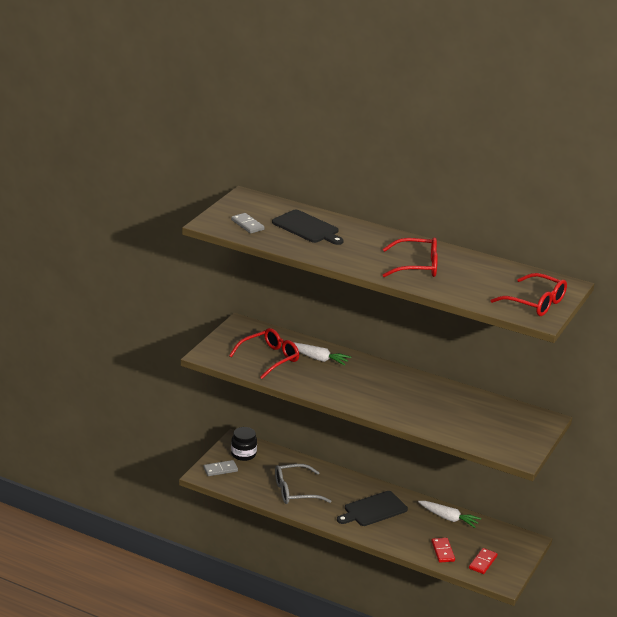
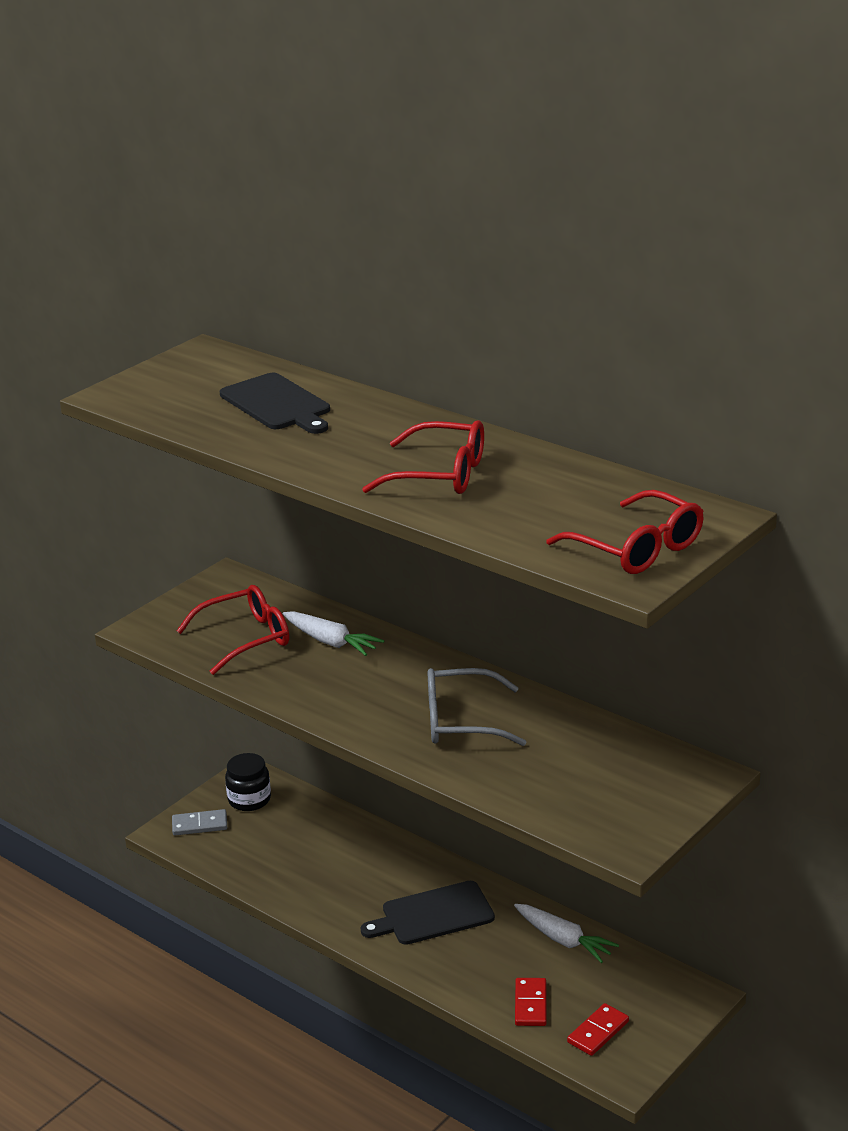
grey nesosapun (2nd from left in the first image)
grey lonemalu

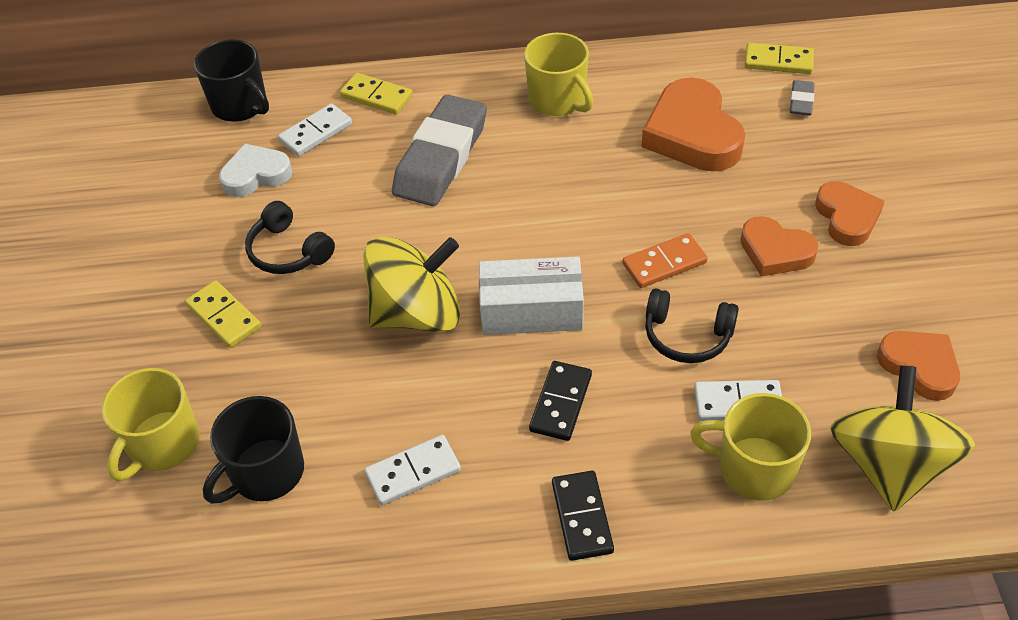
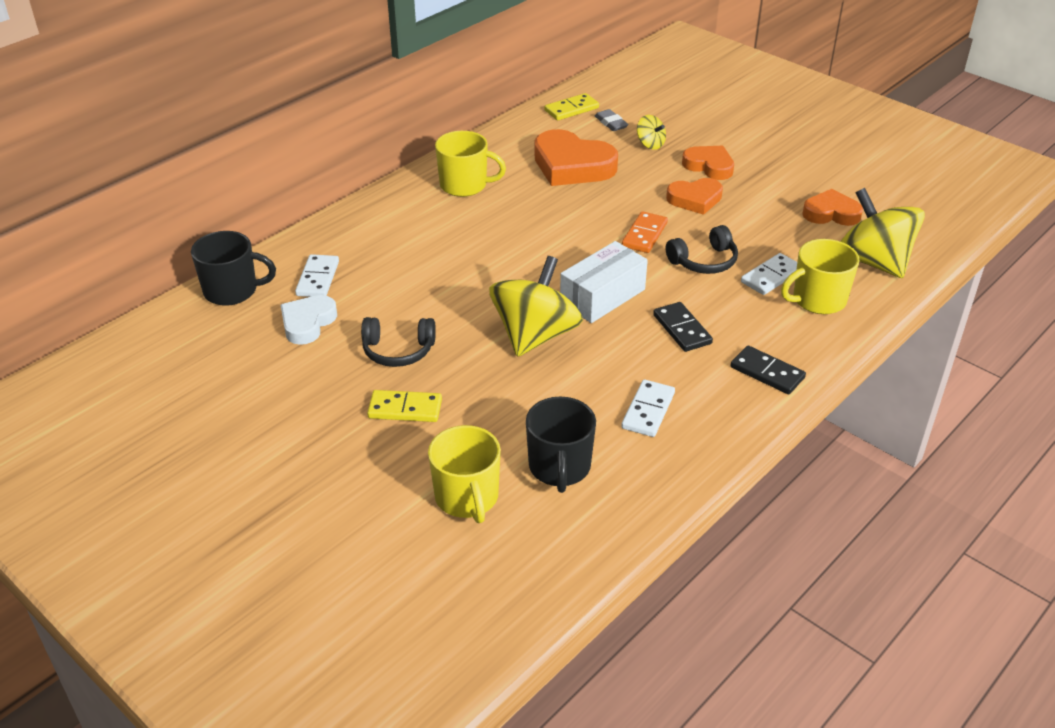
yellow nesosapun (2nd from left in the first image)
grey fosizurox (1st from left in the first image)
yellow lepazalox (2nd from left)

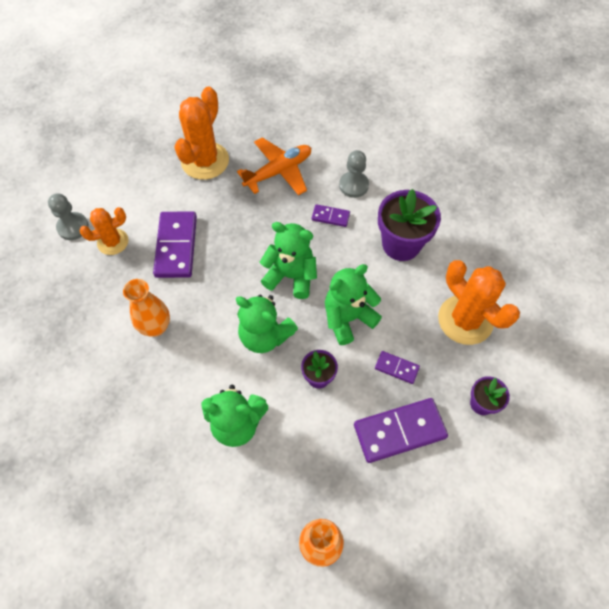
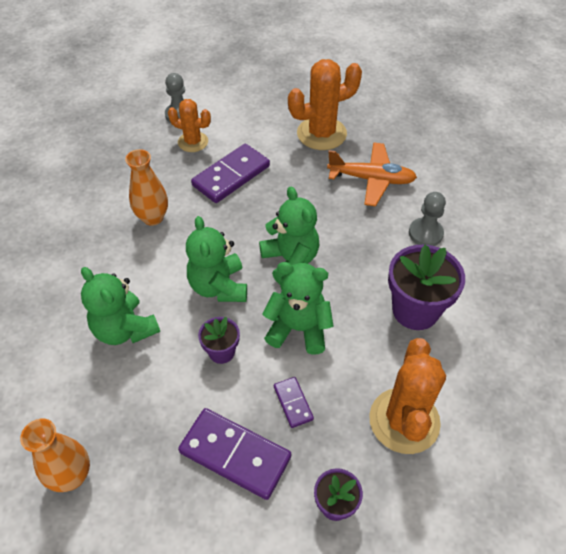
purple nesosapun (2nd from left in the first image)

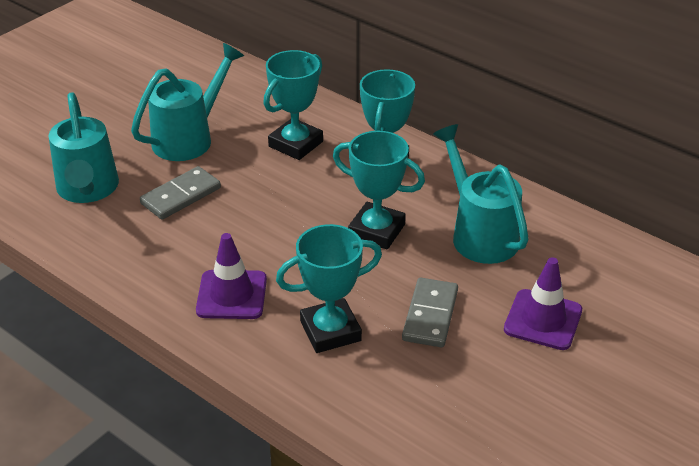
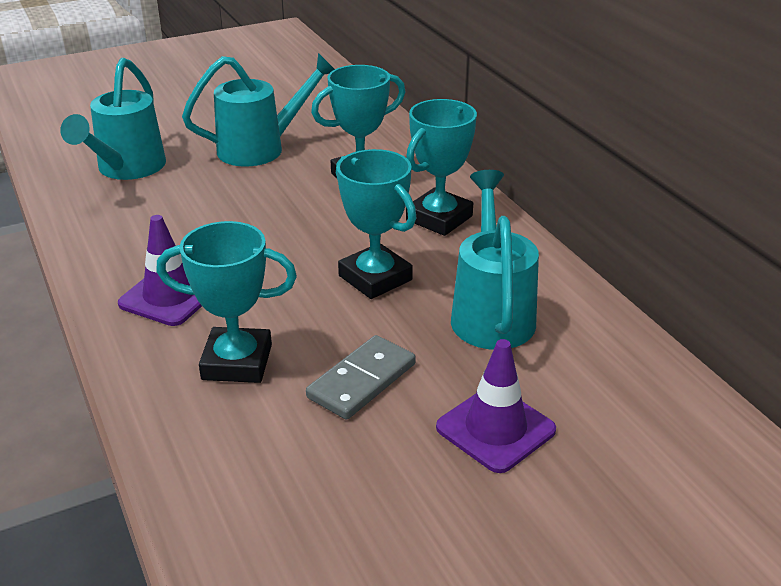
grey nesosapun (1st from left in the first image)

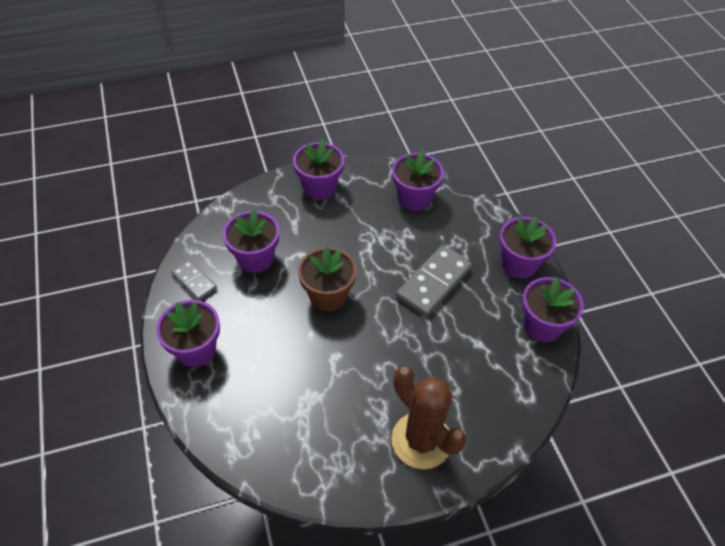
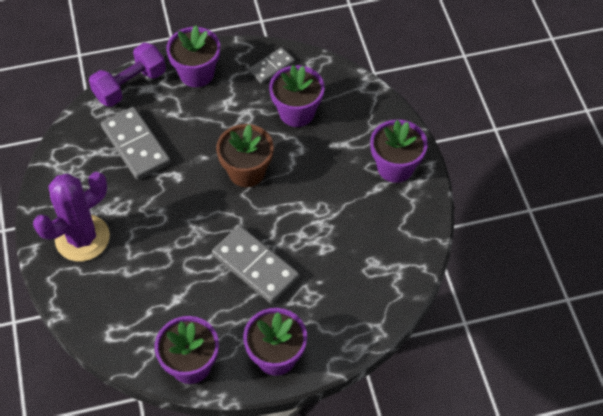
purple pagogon (4th from left in the first image)
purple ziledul
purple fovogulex
grey nesosapun (1st from left)

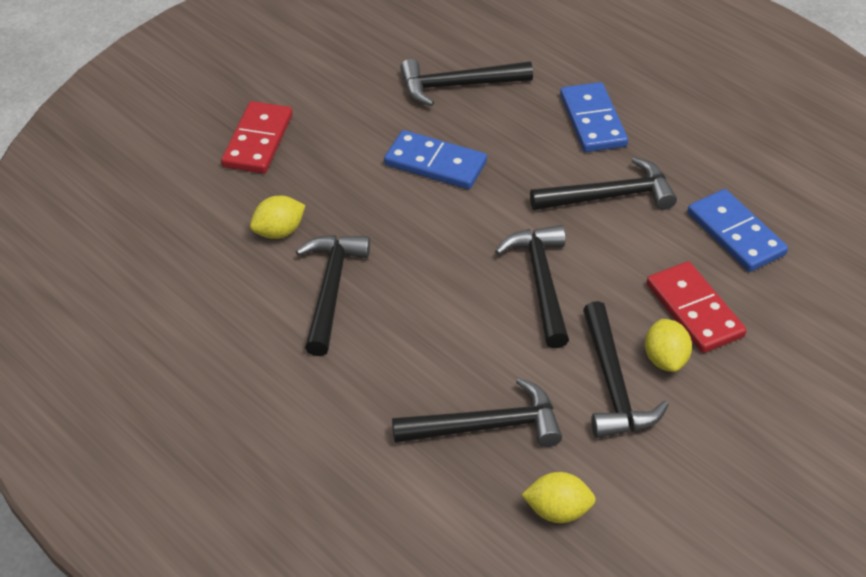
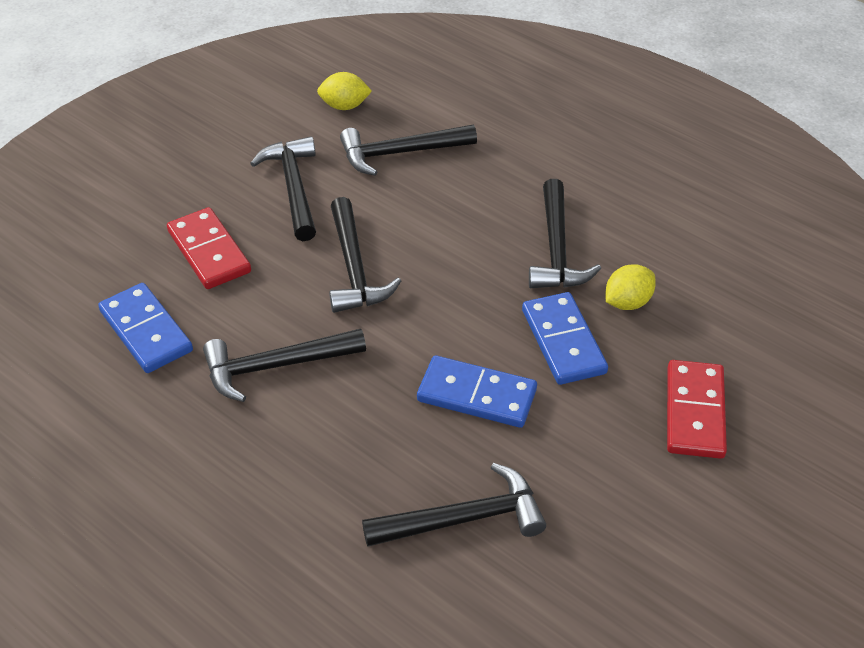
blue nesosapun (3rd from left)
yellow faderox (3rd from left in the first image)

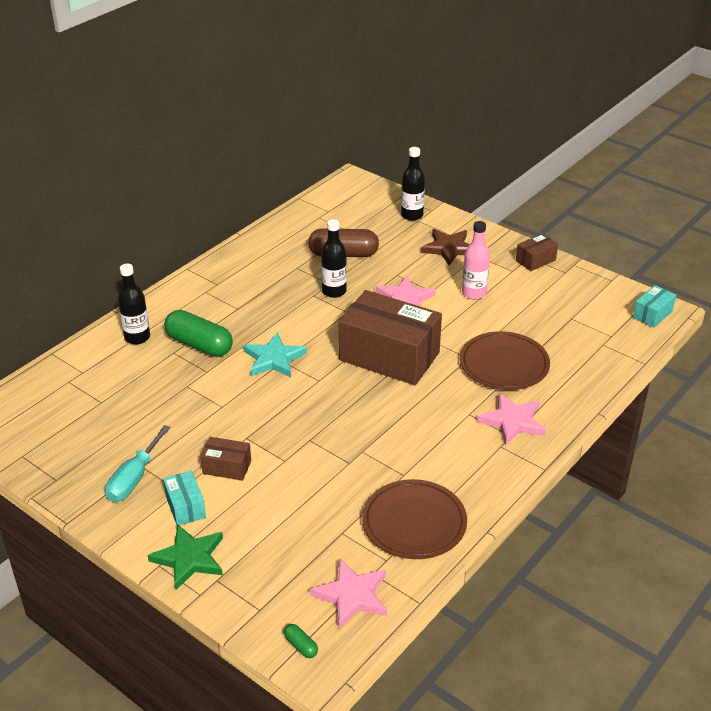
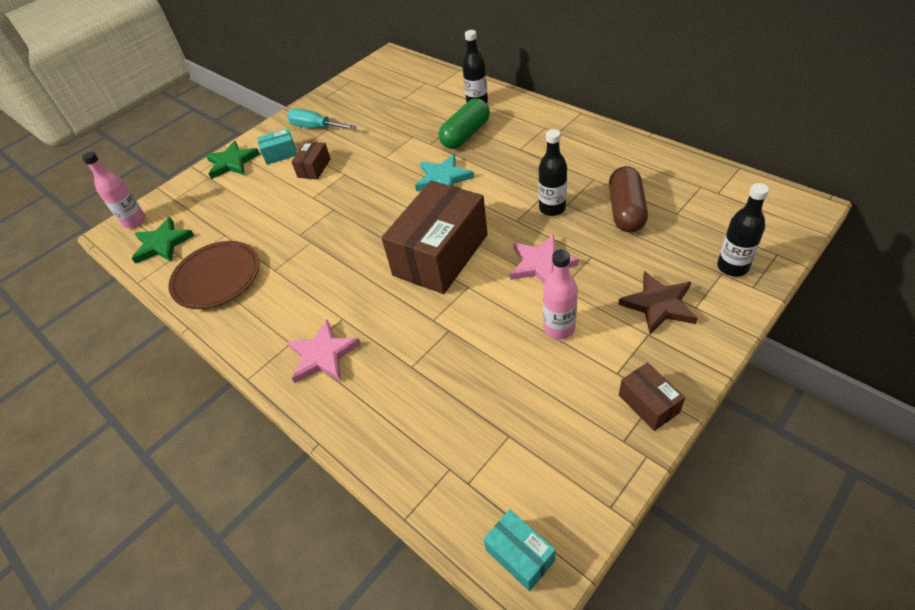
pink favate (1st from left)
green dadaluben (1st from left)
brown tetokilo (2nd from left in the first image)

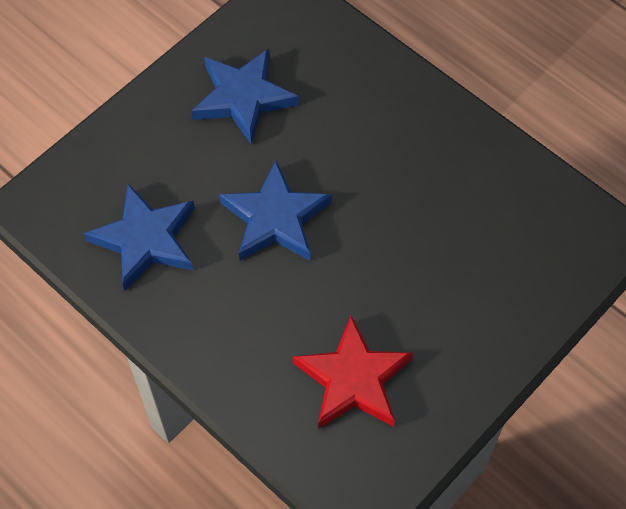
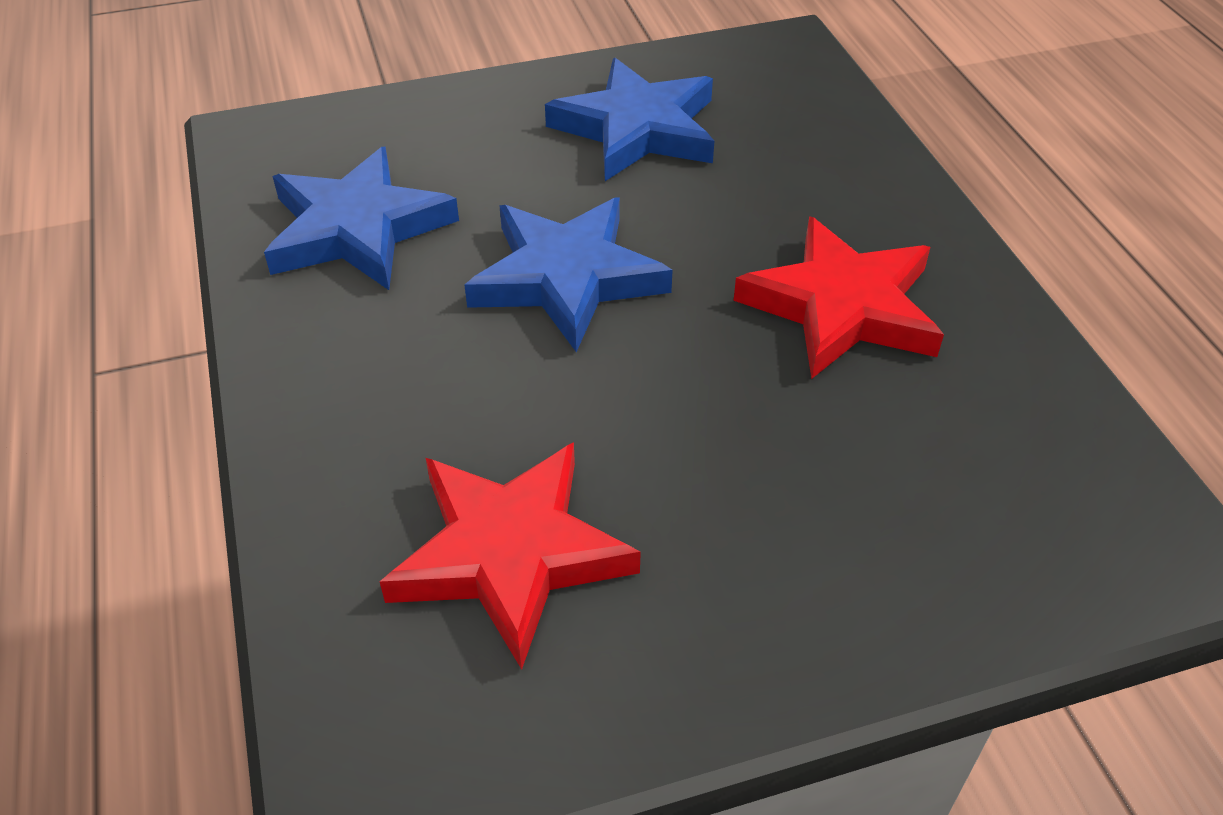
red dadaluben (2nd from left)

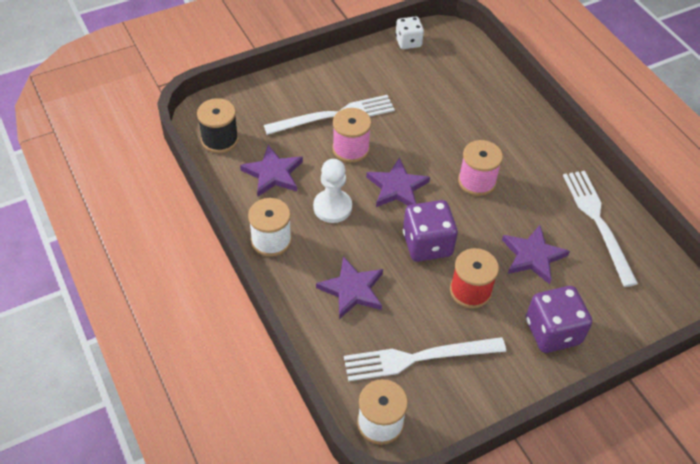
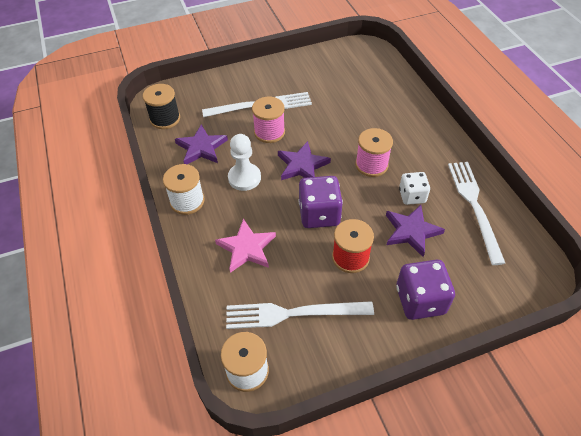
pink dadaluben
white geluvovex

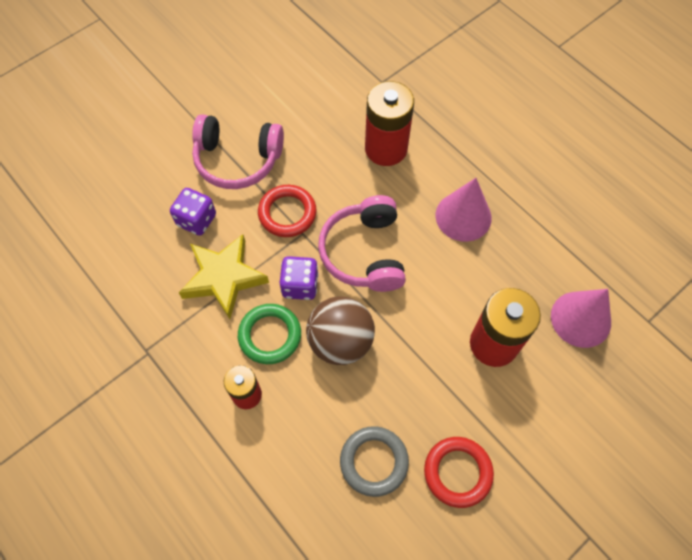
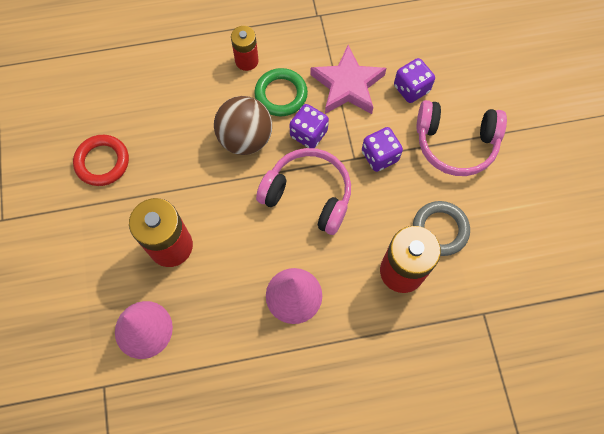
pink dadaluben
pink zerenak (2nd from left)
purple geluvovex (2nd from left)
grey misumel

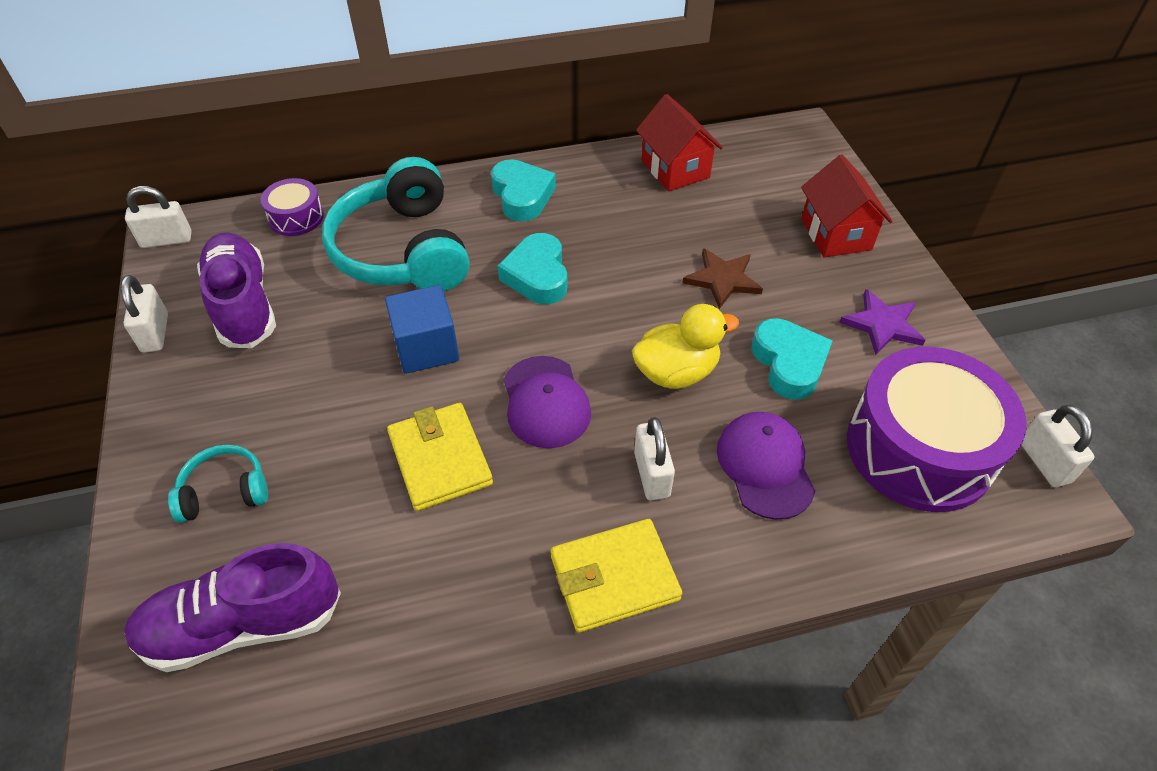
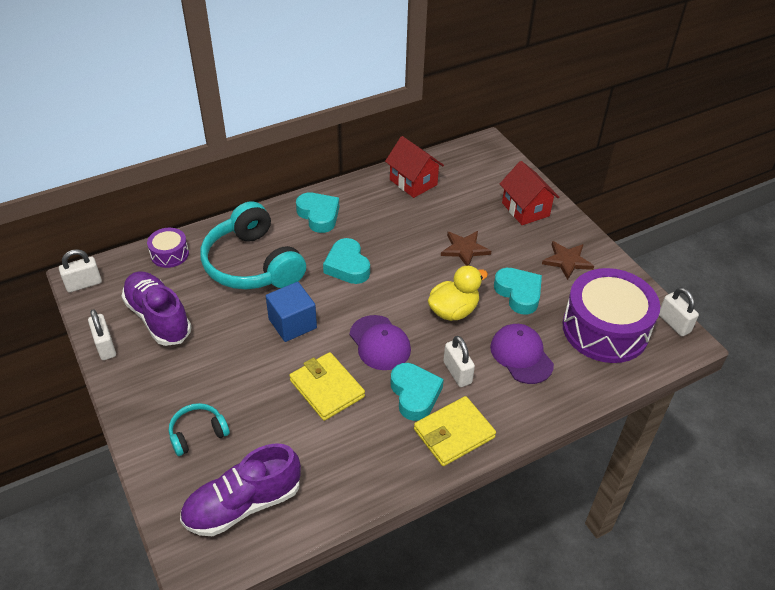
brown dadaluben (2nd from left)
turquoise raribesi (3rd from left)

